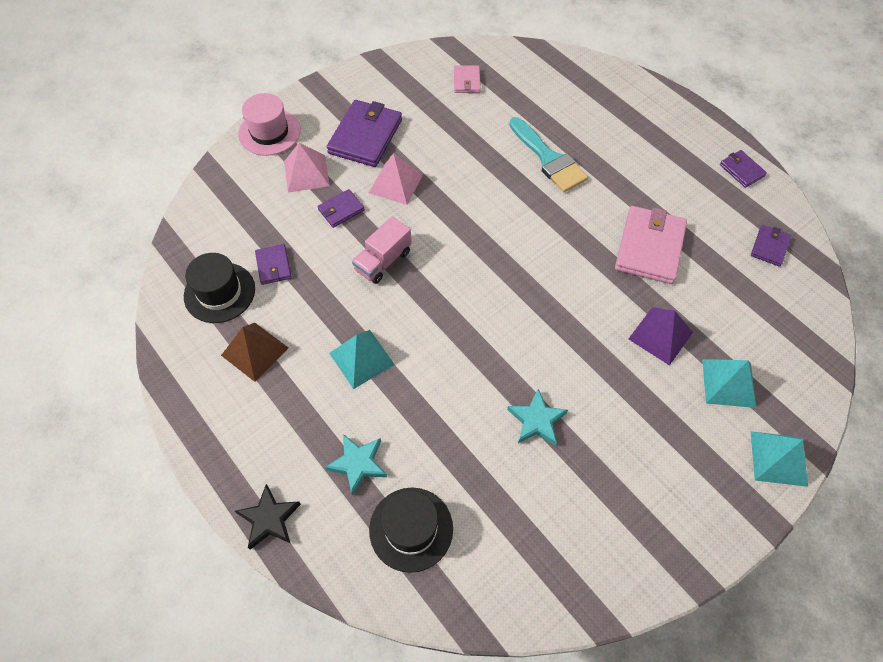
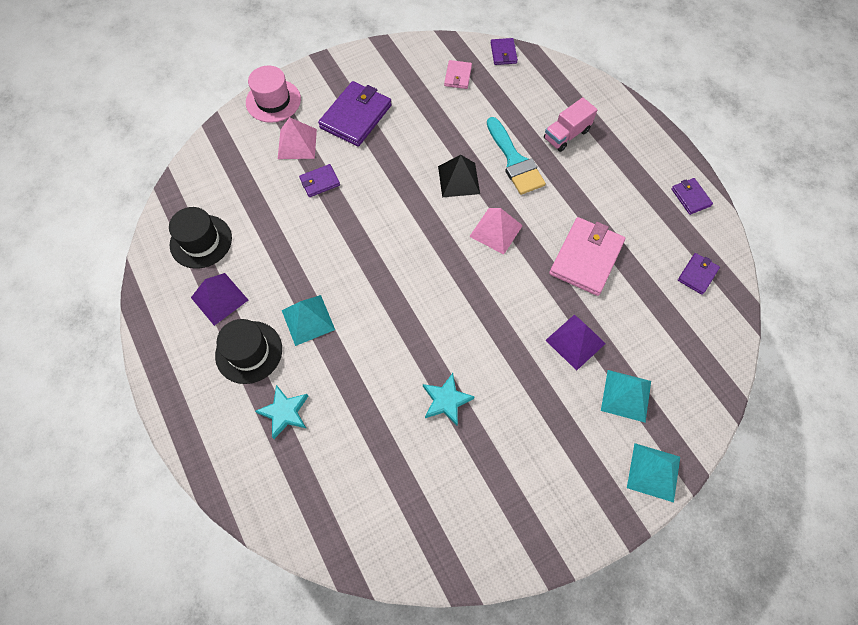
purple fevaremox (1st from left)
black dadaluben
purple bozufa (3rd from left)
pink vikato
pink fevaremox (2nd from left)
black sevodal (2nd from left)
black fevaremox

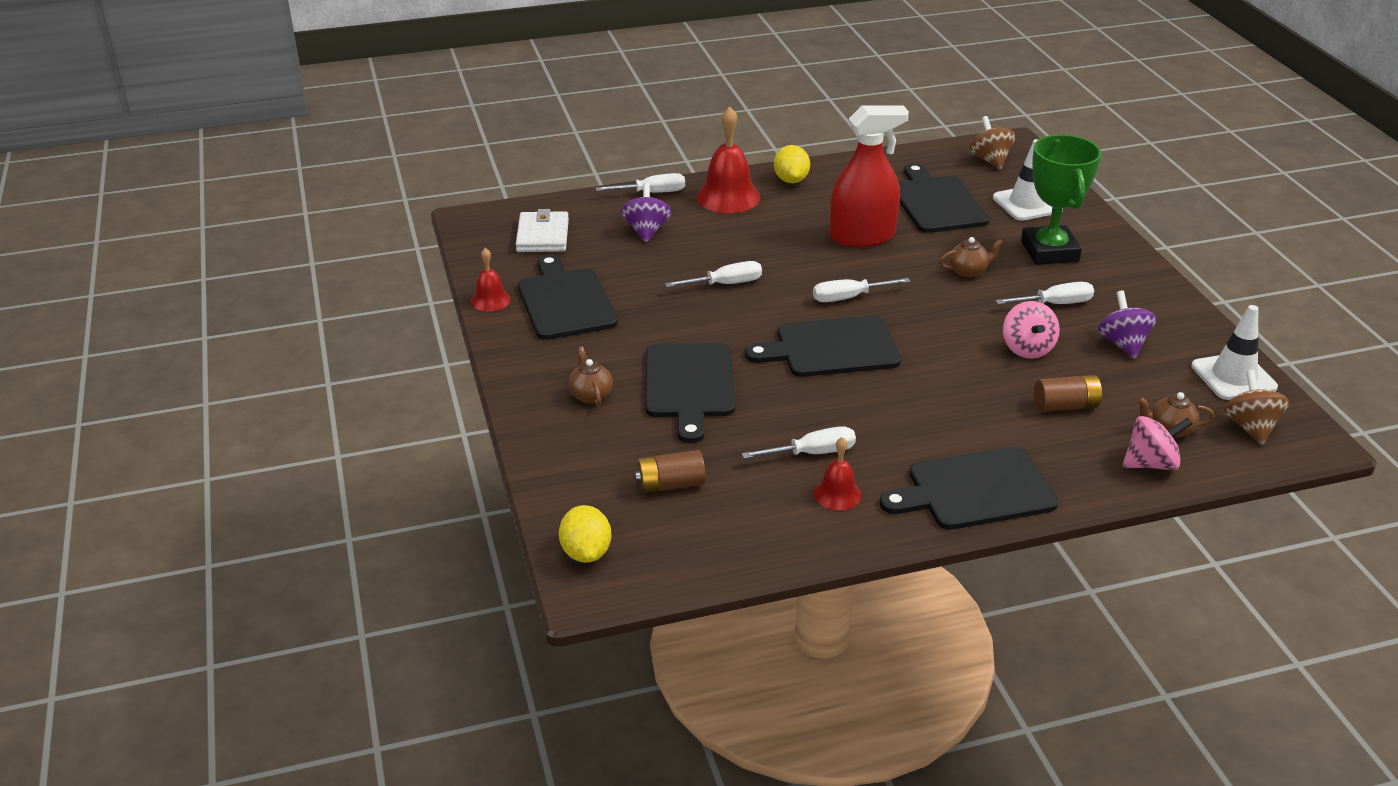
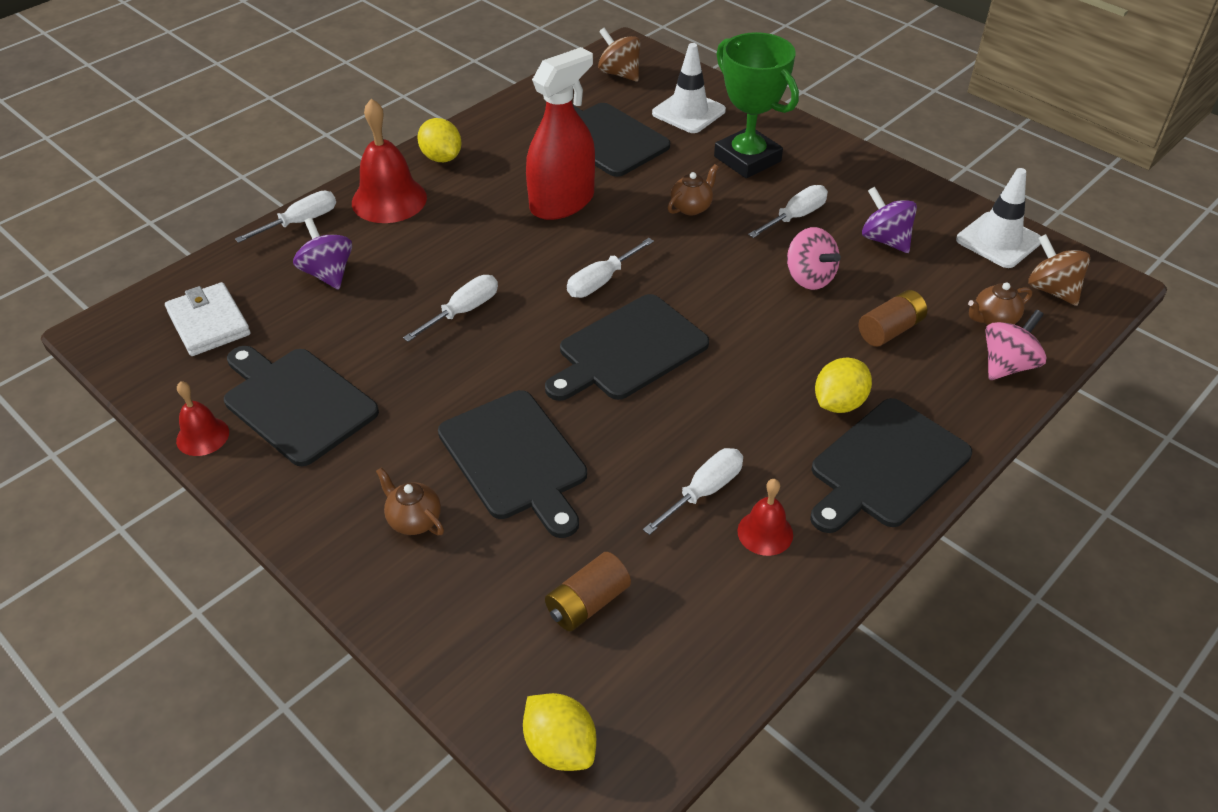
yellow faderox (3rd from left)

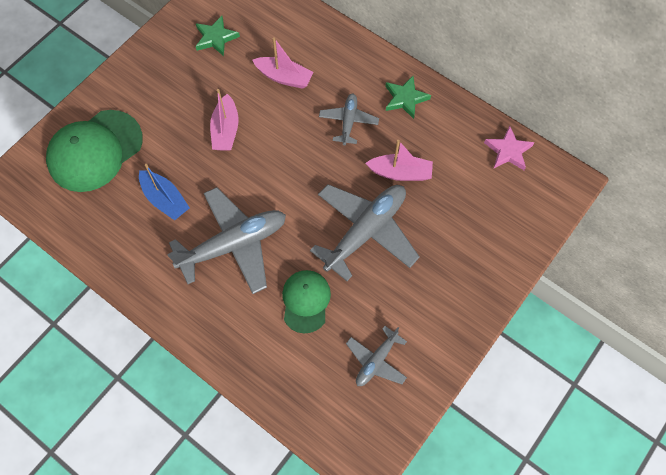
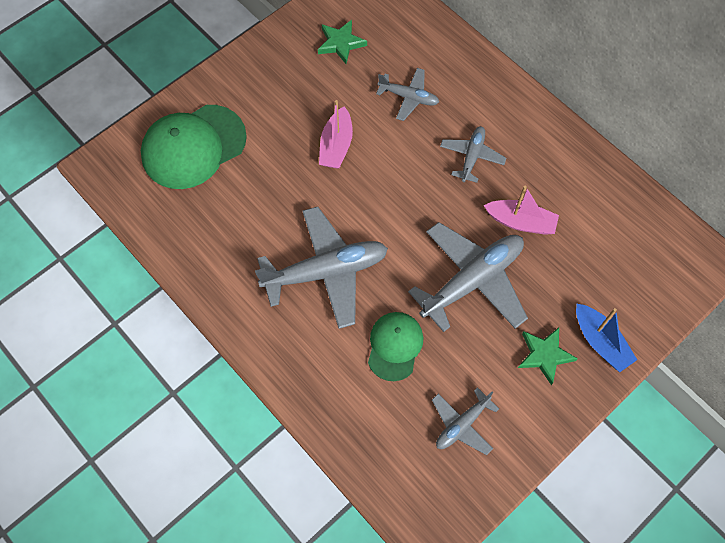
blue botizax
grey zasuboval (2nd from left)
green dadaluben (2nd from left)
pink dadaluben

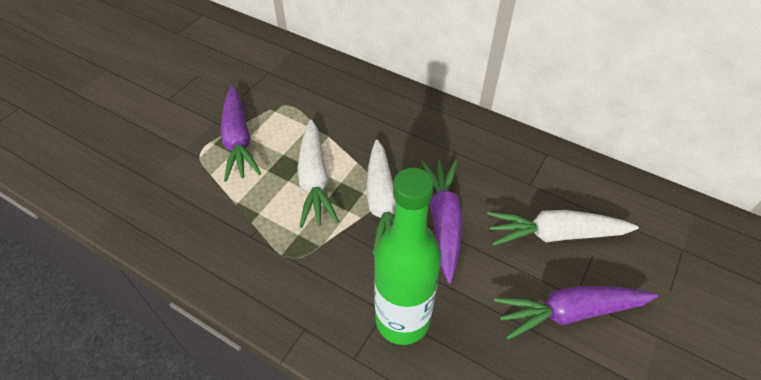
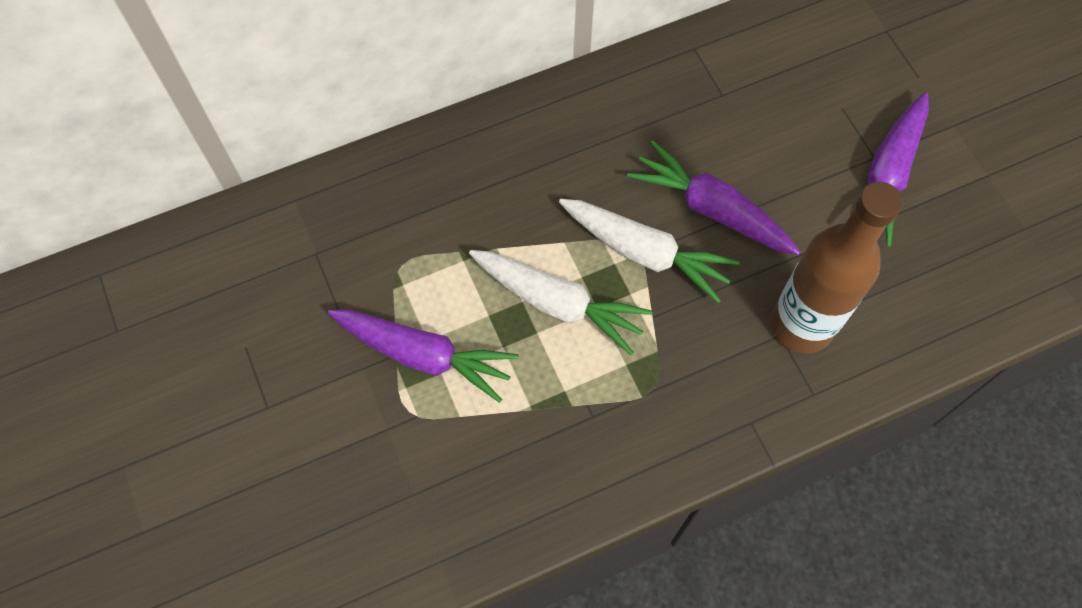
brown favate
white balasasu (3rd from left in the first image)

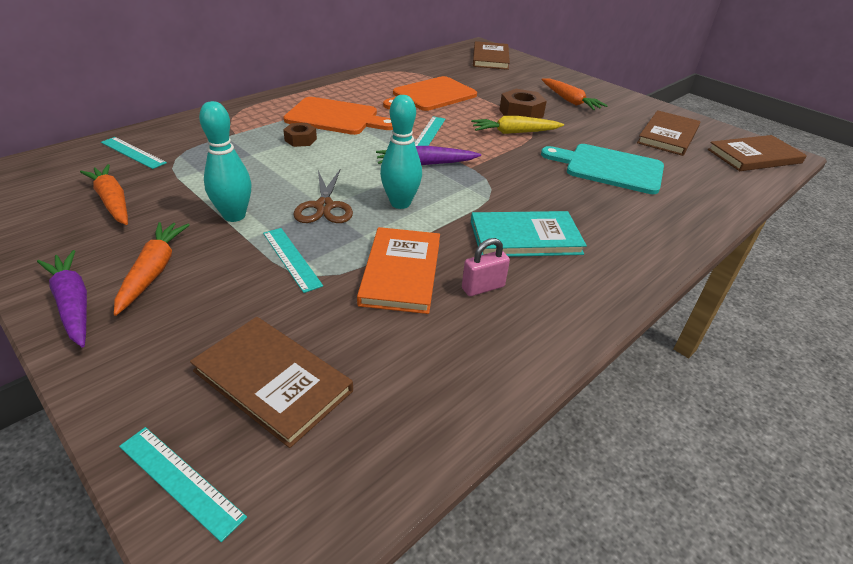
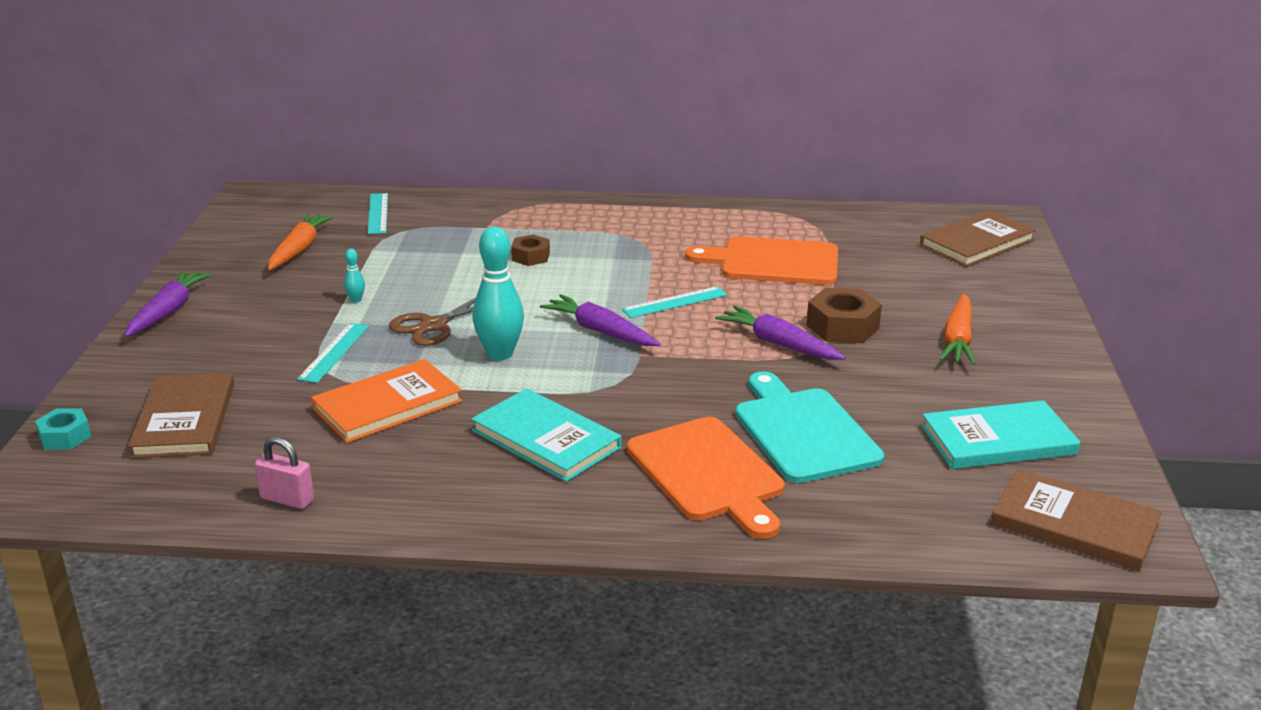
orange balasasu (2nd from left in the first image)
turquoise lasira
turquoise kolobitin (1st from left)
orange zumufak (1st from left)
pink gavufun
purple balasasu (3rd from left)
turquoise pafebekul (2nd from left)

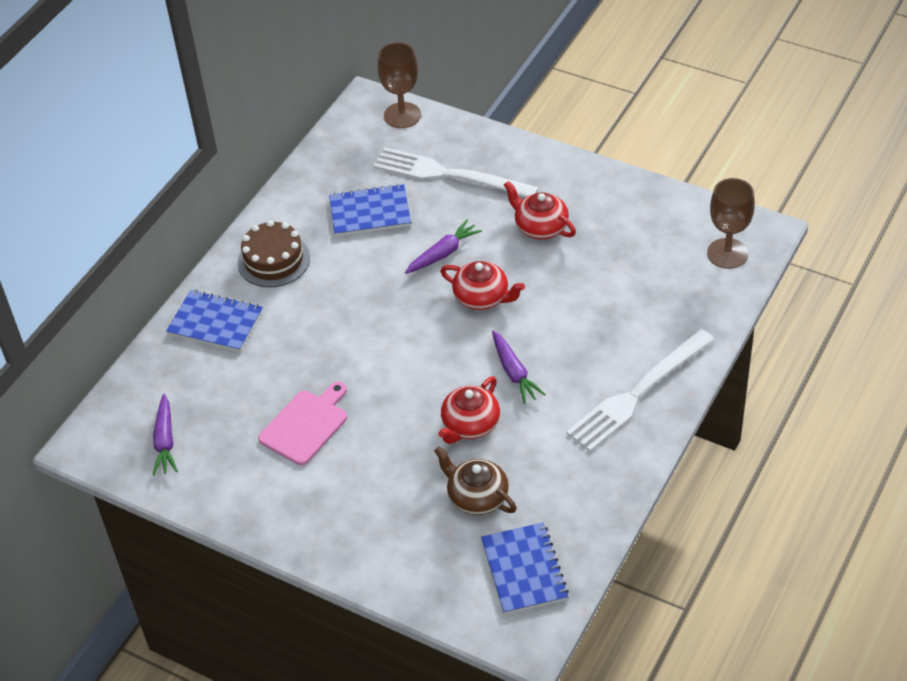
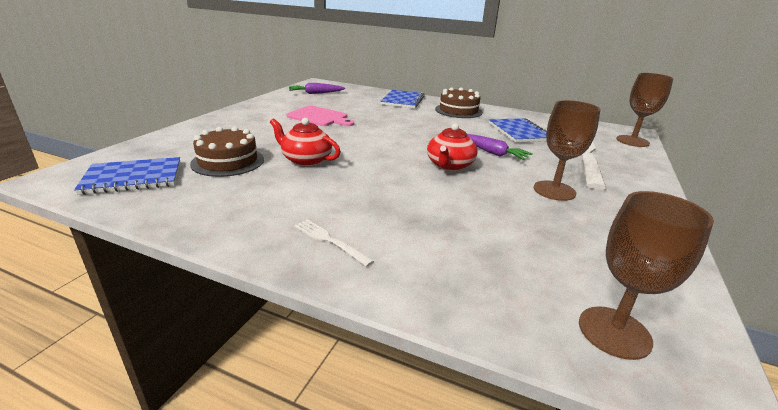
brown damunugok (1st from left)
purple balasasu (3rd from left in the first image)
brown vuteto (1st from left)
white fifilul (1st from left)

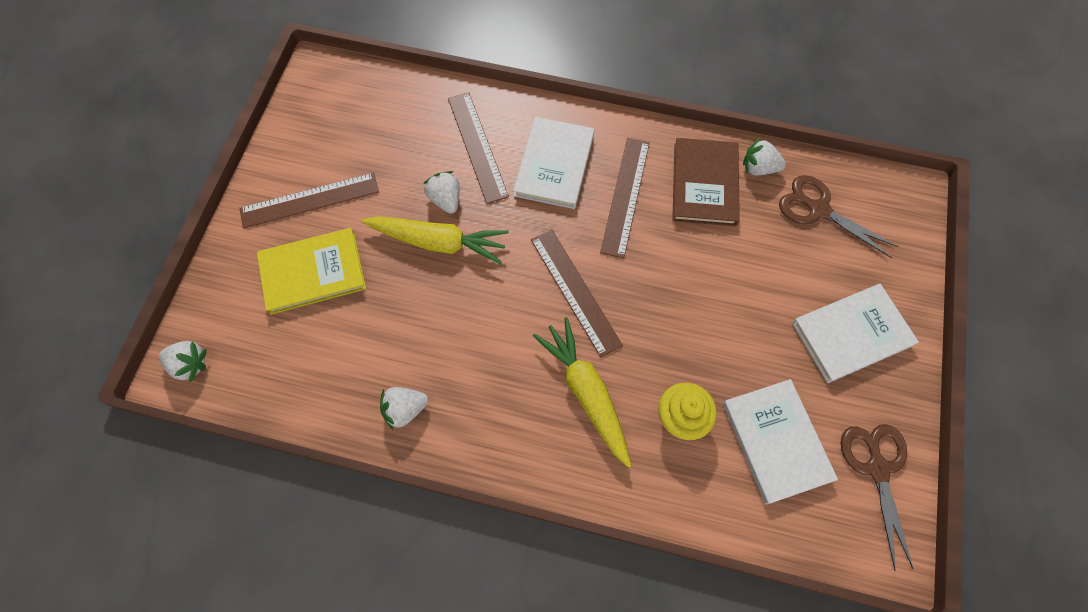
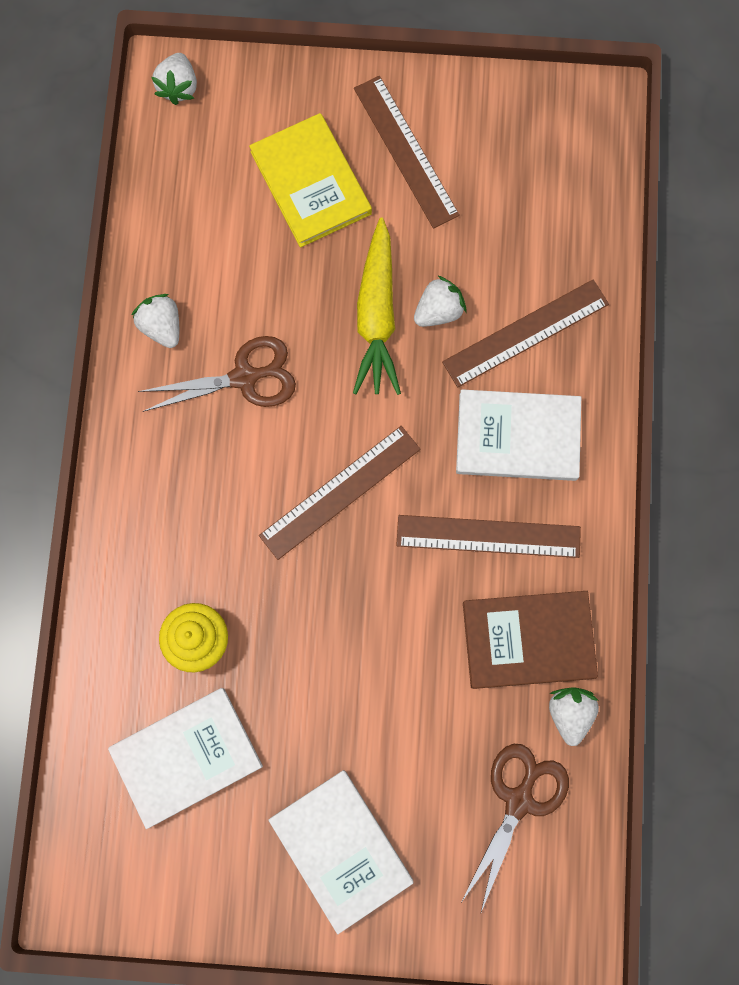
yellow balasasu (2nd from left in the first image)
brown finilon (1st from left)

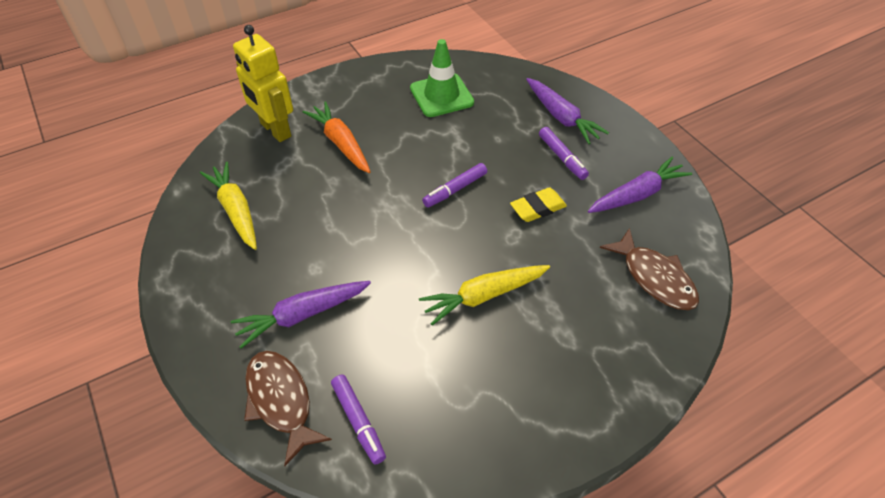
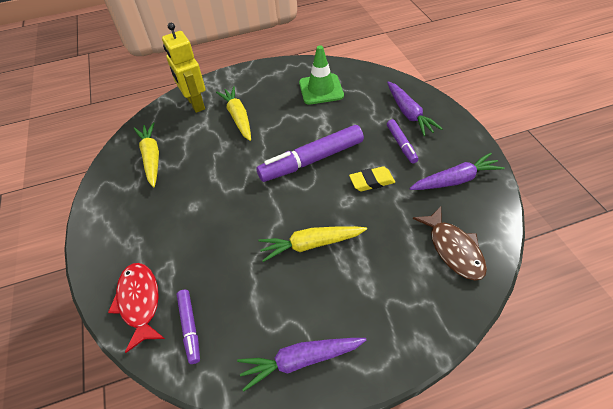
purple balasasu (1st from left)
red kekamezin
yellow balasasu (2nd from left)
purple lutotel (2nd from left)

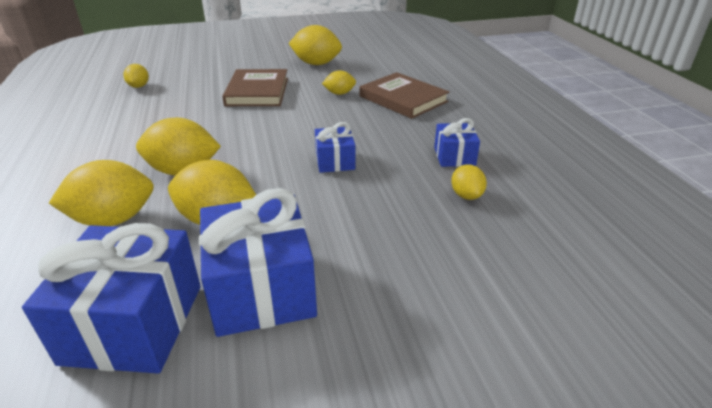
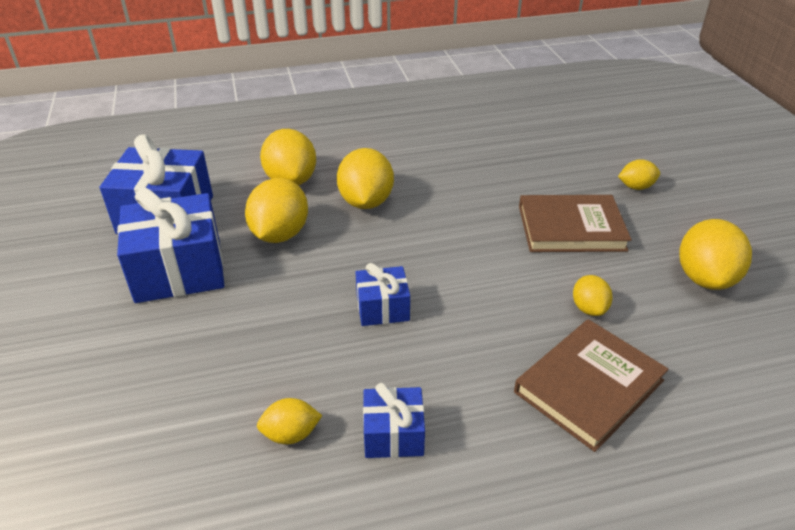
yellow faderox (6th from left)

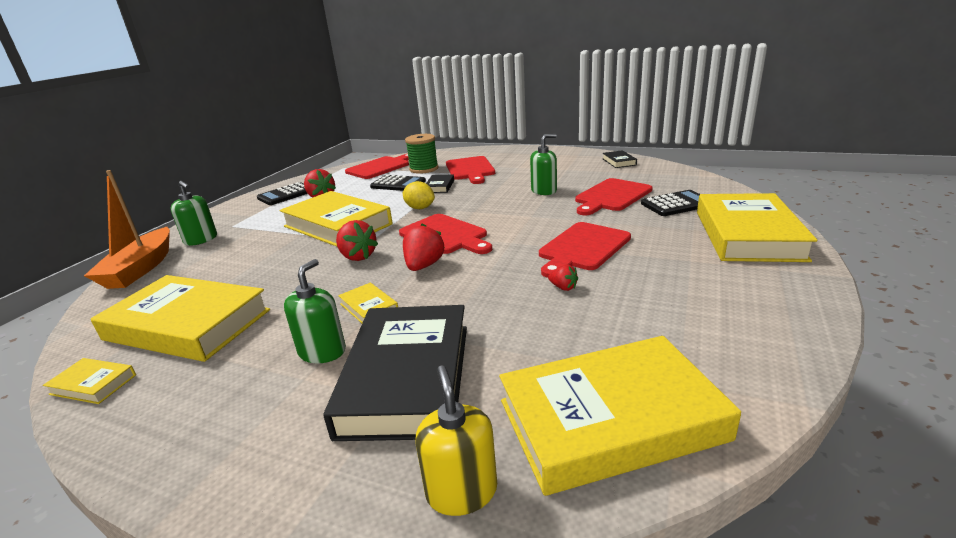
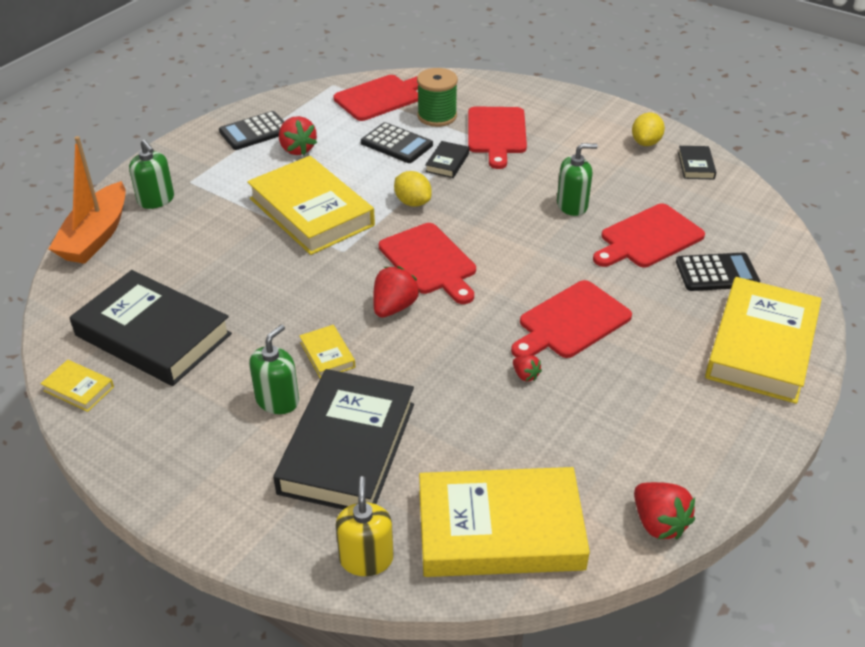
black pafebekul (1st from left)
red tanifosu (4th from left)
yellow faderox (2nd from left)

